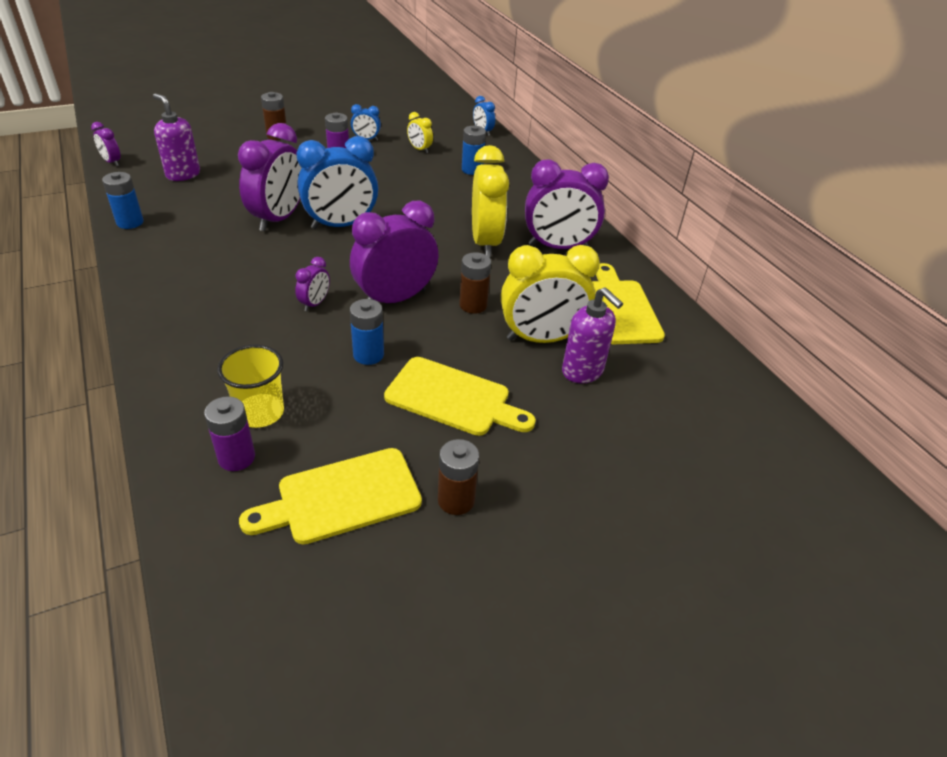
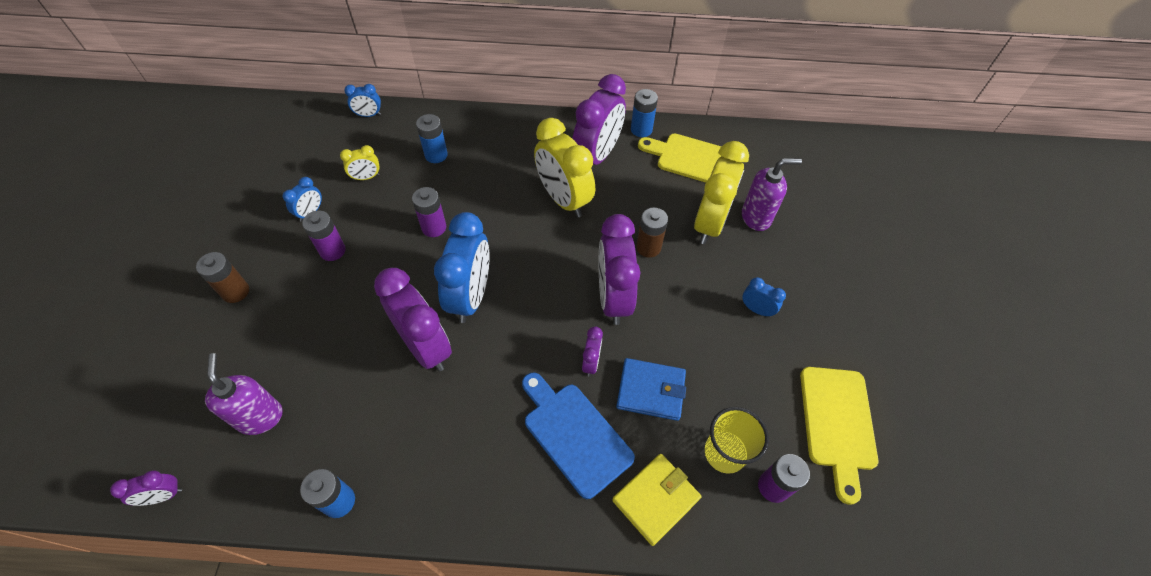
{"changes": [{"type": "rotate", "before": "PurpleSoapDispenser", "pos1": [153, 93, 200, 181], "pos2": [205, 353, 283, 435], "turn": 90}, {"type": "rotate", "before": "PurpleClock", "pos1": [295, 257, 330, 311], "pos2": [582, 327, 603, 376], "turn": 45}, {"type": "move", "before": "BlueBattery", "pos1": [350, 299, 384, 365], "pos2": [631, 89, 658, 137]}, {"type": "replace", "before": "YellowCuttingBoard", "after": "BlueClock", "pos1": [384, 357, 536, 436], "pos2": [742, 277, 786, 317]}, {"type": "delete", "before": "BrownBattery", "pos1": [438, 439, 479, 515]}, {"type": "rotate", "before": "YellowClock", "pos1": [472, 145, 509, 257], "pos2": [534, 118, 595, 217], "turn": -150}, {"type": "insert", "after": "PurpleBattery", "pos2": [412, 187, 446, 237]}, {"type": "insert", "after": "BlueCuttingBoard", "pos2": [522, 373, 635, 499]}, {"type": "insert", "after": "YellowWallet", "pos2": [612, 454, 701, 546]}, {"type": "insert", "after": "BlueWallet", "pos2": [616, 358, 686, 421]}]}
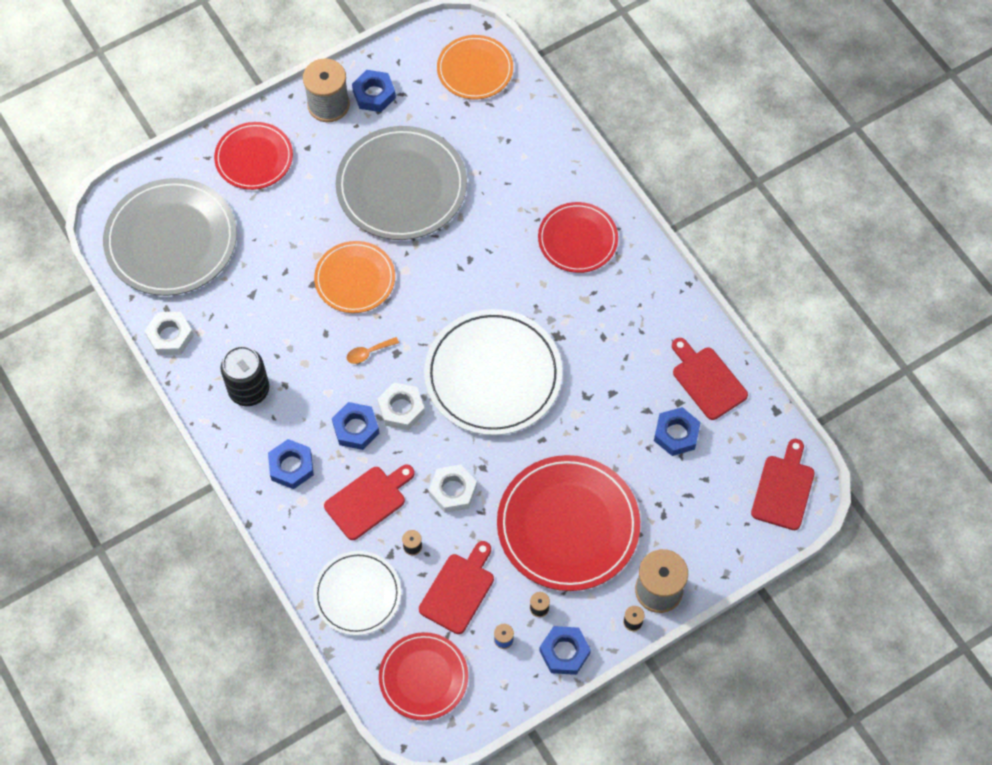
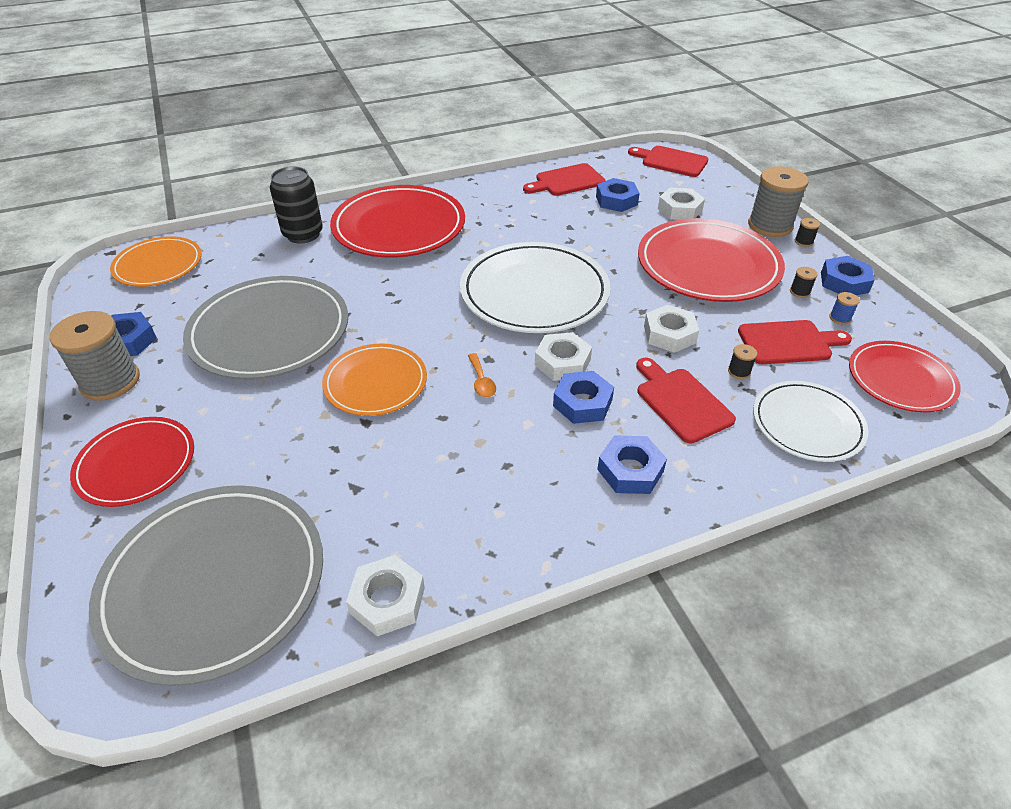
{"changes": [{"type": "move", "before": "BlackCan", "pos1": [221, 346, 269, 406], "pos2": [270, 166, 323, 243]}, {"type": "rotate", "before": "RedCuttingBoard", "pos1": [419, 541, 494, 634], "pos2": [738, 320, 852, 364], "turn": 135}, {"type": "resize", "before": "RedPlate", "pos1": [538, 202, 618, 273], "pos2": [330, 185, 465, 258], "scale": 1.66}, {"type": "insert", "after": "WhiteNut", "pos2": [658, 188, 705, 220]}]}
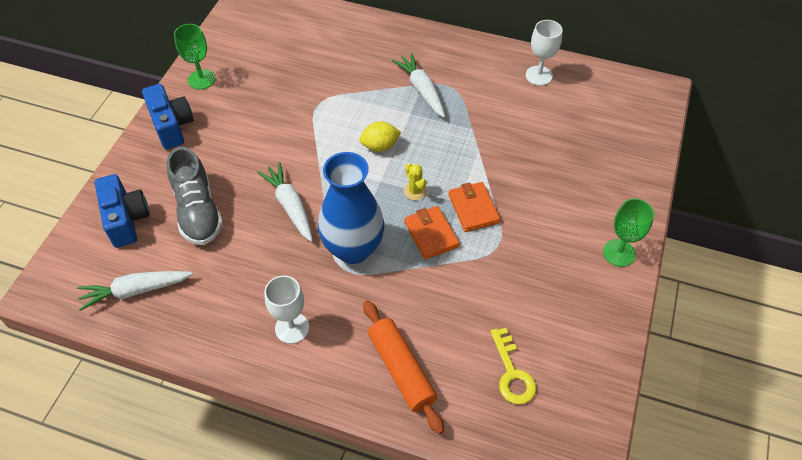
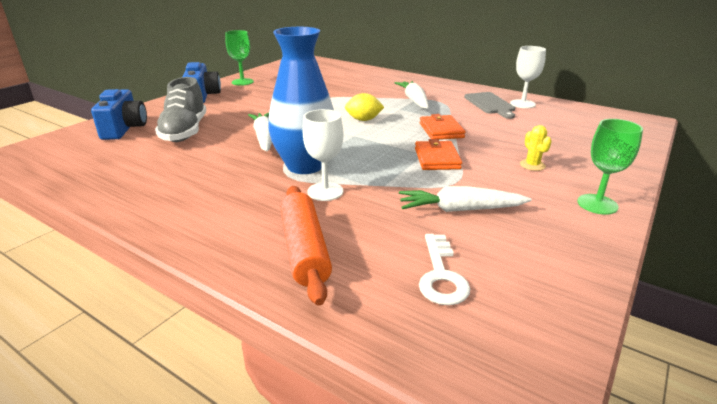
{"changes": [{"type": "move", "before": "WhiteCarrot", "pos1": [77, 271, 193, 311], "pos2": [399, 186, 532, 212]}, {"type": "move", "before": "WhiteGoblet", "pos1": [264, 275, 309, 344], "pos2": [303, 109, 344, 201]}, {"type": "move", "before": "YellowCactus", "pos1": [404, 163, 427, 200], "pos2": [520, 125, 552, 171]}, {"type": "move", "before": "OrangeWallet", "pos1": [404, 206, 459, 260], "pos2": [420, 114, 466, 140]}, {"type": "recolor", "before": "YellowKey", "after": "WhiteKey", "pos1": [490, 328, 536, 405], "pos2": [419, 234, 470, 305]}, {"type": "insert", "after": "GreyCuttingBoard", "pos2": [464, 92, 515, 119]}]}
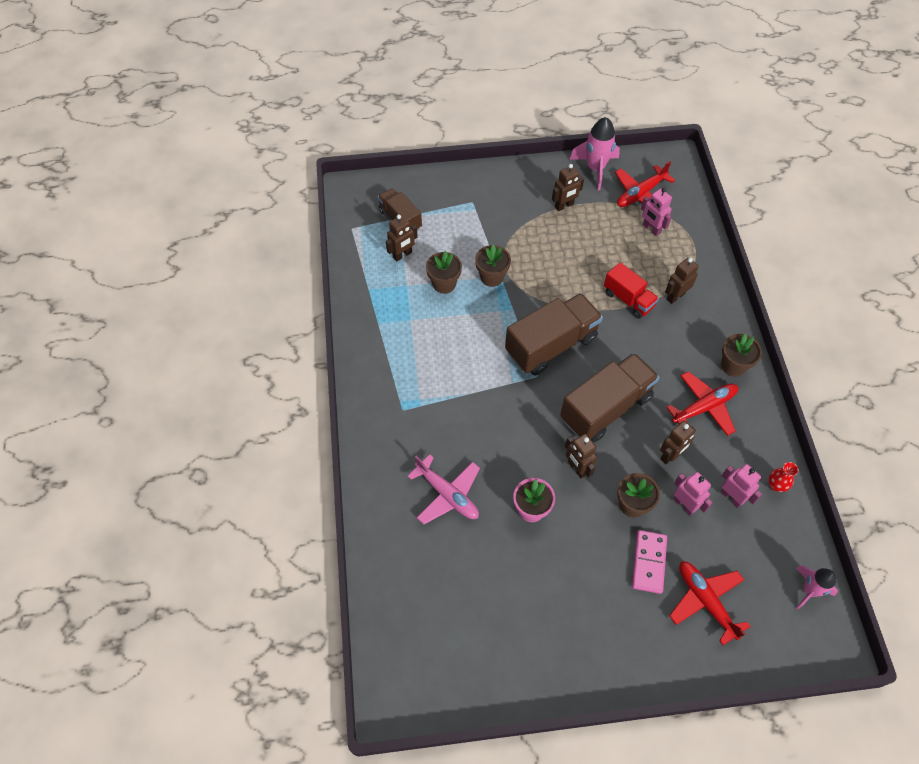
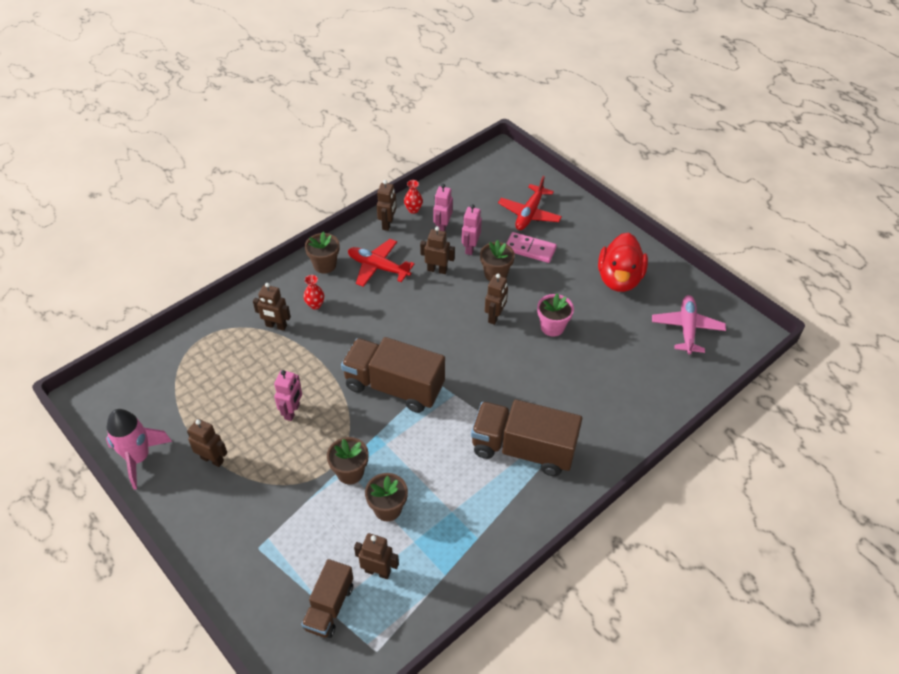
{"changes": [{"type": "move", "before": "PinkPlane", "pos1": [407, 455, 480, 524], "pos2": [652, 295, 726, 355]}, {"type": "move", "before": "BrownTruck", "pos1": [560, 353, 660, 443], "pos2": [471, 400, 582, 476]}, {"type": "delete", "before": "RedTruck", "pos1": [604, 262, 659, 319]}, {"type": "delete", "before": "RedPlane", "pos1": [615, 161, 675, 207]}, {"type": "rotate", "before": "PinkDomino", "pos1": [632, 530, 667, 594], "pos2": [506, 232, 557, 263], "turn": 45}, {"type": "move", "before": "PinkRobot", "pos1": [641, 188, 672, 236], "pos2": [274, 370, 302, 421]}, {"type": "delete", "before": "PinkRocket", "pos1": [796, 565, 838, 610]}, {"type": "insert", "after": "RedVase", "pos2": [303, 275, 324, 310]}, {"type": "insert", "after": "BrownRobot", "pos2": [377, 180, 397, 231]}, {"type": "insert", "after": "RedDuck", "pos2": [598, 233, 648, 292]}]}
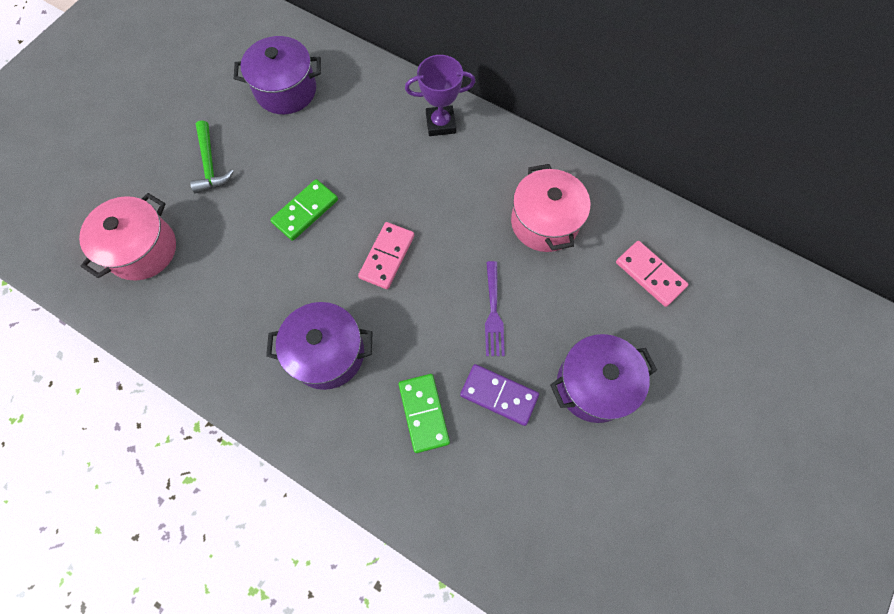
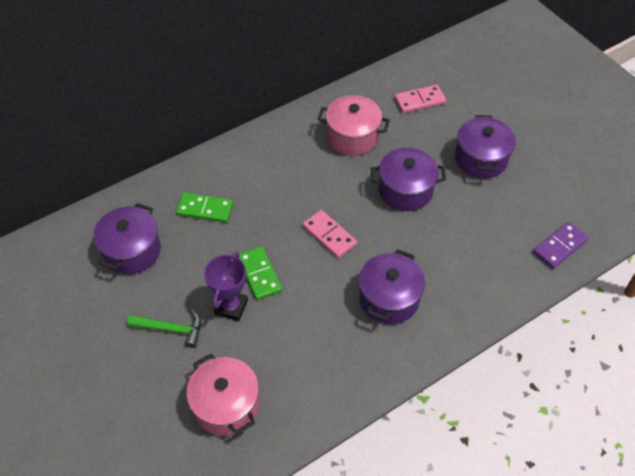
{"changes": [{"type": "move", "before": "GreenDomino", "pos1": [398, 374, 450, 453], "pos2": [176, 192, 233, 223]}, {"type": "move", "before": "PurpleTrophy", "pos1": [405, 55, 475, 136], "pos2": [204, 252, 248, 321]}, {"type": "move", "before": "PurpleDomino", "pos1": [460, 364, 539, 426], "pos2": [533, 222, 588, 269]}, {"type": "replace", "before": "PurpleFork", "after": "PurplePot", "pos1": [485, 261, 505, 356], "pos2": [371, 147, 446, 211]}]}
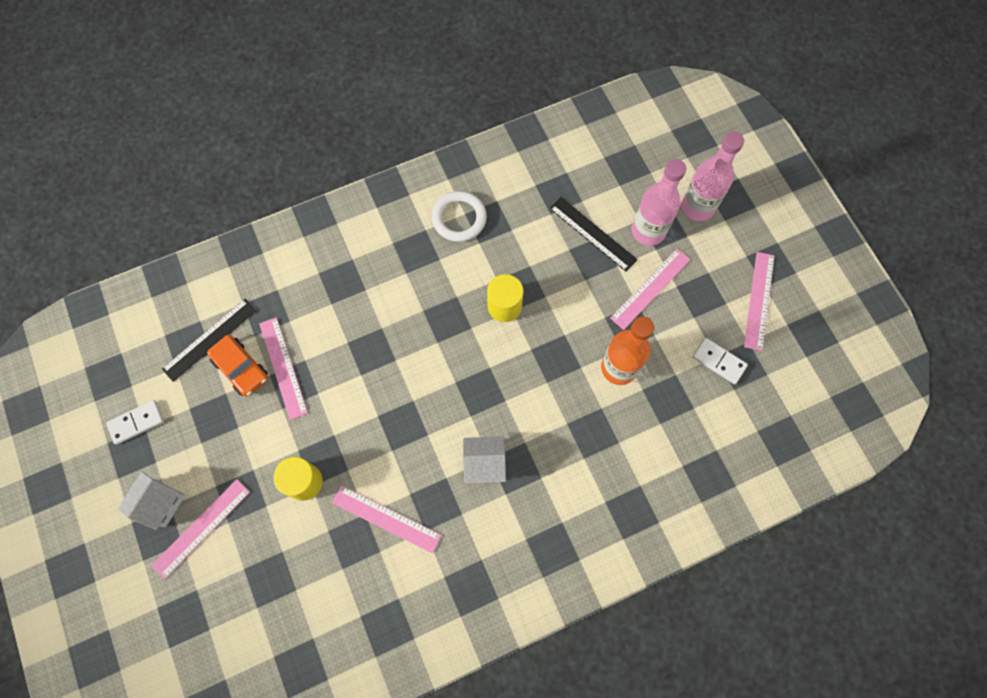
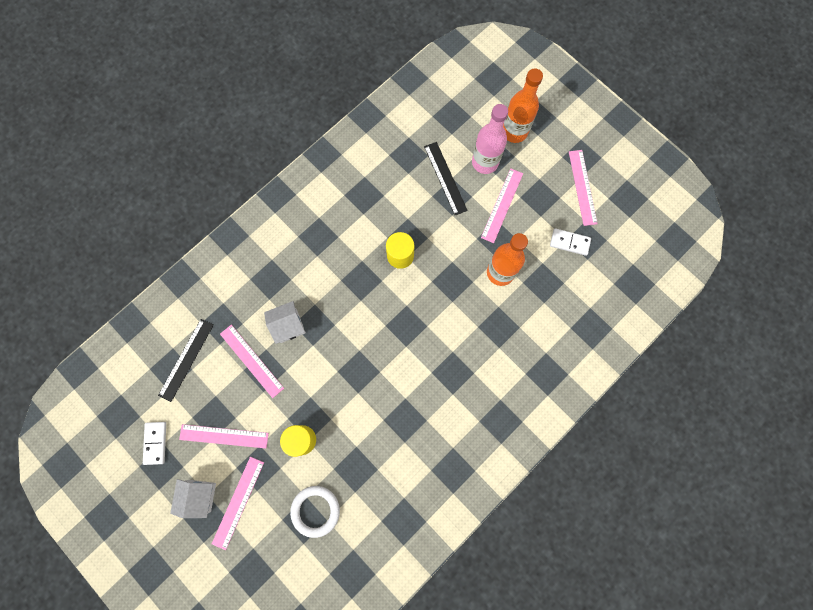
{"changes": [{"type": "rotate", "before": "WhiteDomino", "pos1": [106, 400, 164, 445], "pos2": [143, 422, 166, 465], "turn": -45}, {"type": "delete", "before": "OrangeCar", "pos1": [207, 335, 268, 396]}, {"type": "move", "before": "PinkRuler", "pos1": [332, 485, 441, 553], "pos2": [179, 424, 269, 448]}, {"type": "move", "before": "WhiteRing", "pos1": [432, 191, 487, 242], "pos2": [290, 486, 340, 538]}, {"type": "move", "before": "WhiteHouse", "pos1": [463, 436, 506, 484], "pos2": [264, 301, 306, 344]}, {"type": "rotate", "before": "BlackRuler", "pos1": [549, 197, 638, 272], "pos2": [424, 142, 468, 215], "turn": 45}, {"type": "recolor", "before": "PinkBottle", "after": "OrangeBottle", "pos1": [681, 131, 744, 221], "pos2": [503, 68, 543, 143]}]}
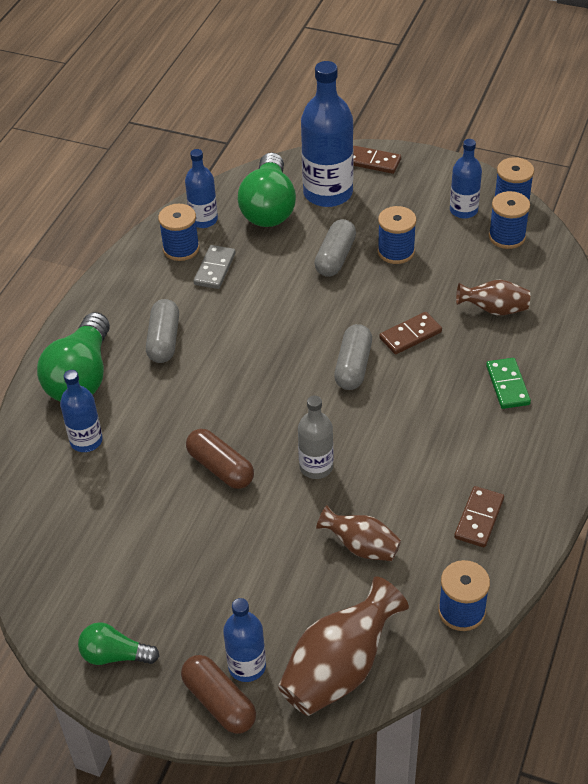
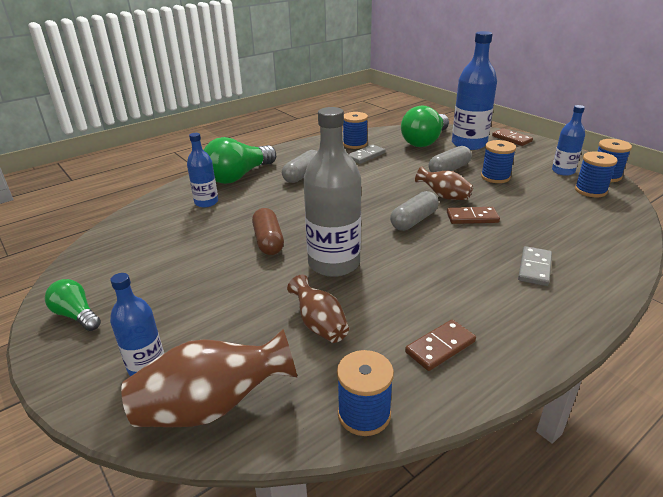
{"changes": [{"type": "delete", "before": "BrownCapsule", "pos1": [181, 655, 256, 734]}, {"type": "delete", "before": "BlueBottle", "pos1": [185, 149, 218, 228]}, {"type": "resize", "before": "GreyBottle", "pos1": [298, 396, 334, 479], "pos2": [303, 107, 361, 277], "scale": 1.79}, {"type": "move", "before": "BrownVase", "pos1": [456, 279, 530, 315], "pos2": [415, 166, 473, 200]}, {"type": "recolor", "before": "GreenDomino", "after": "GreyDomino", "pos1": [486, 358, 531, 409], "pos2": [518, 246, 552, 286]}]}
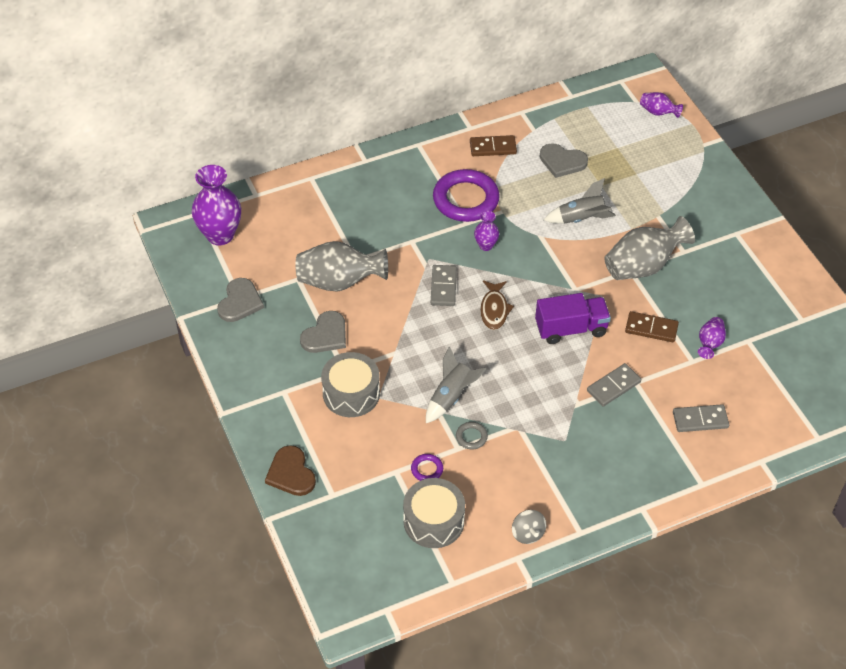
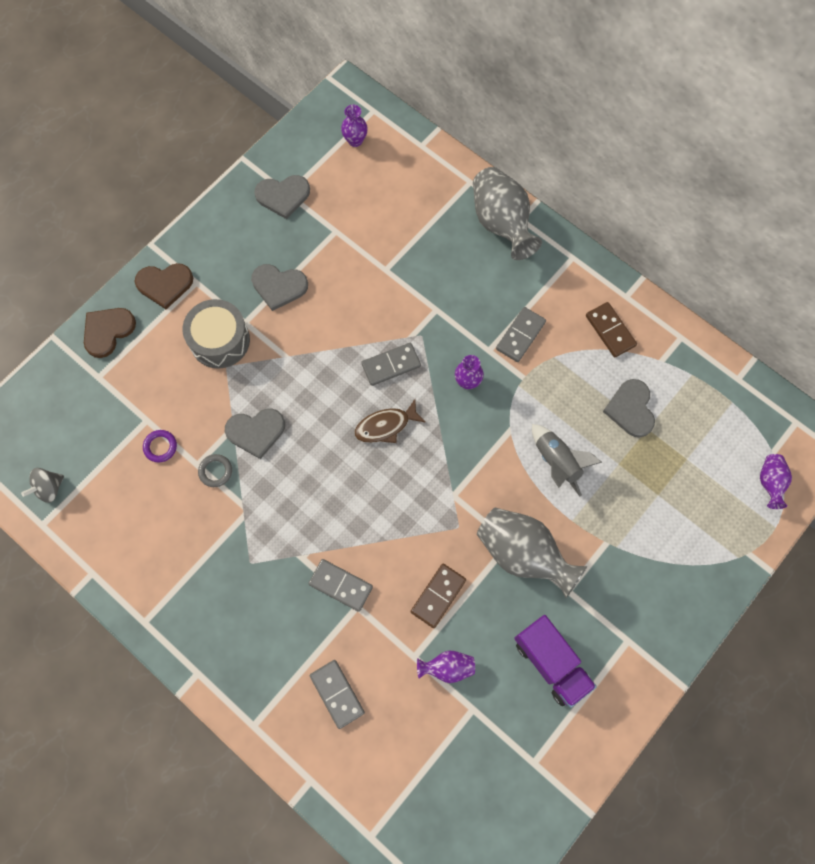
{"changes": [{"type": "resize", "before": "PurpleVase", "pos1": [192, 165, 241, 245], "pos2": [341, 105, 368, 147], "scale": 0.51}, {"type": "move", "before": "GreyVase", "pos1": [296, 241, 388, 292], "pos2": [473, 167, 542, 260]}, {"type": "delete", "before": "GreyDrum", "pos1": [403, 478, 465, 548]}, {"type": "replace", "before": "GreyRocket", "after": "GreyHeart", "pos1": [426, 346, 486, 423], "pos2": [225, 408, 285, 459]}, {"type": "replace", "before": "PurpleRing", "after": "GreyDomino", "pos1": [433, 169, 500, 222], "pos2": [496, 307, 546, 362]}, {"type": "move", "before": "GreySpinningTop", "pos1": [512, 510, 546, 544], "pos2": [21, 468, 64, 503]}, {"type": "move", "before": "PurpleTruck", "pos1": [535, 293, 611, 344], "pos2": [514, 615, 597, 708]}, {"type": "rotate", "before": "BrownDomino", "pos1": [625, 311, 679, 342], "pos2": [411, 564, 466, 628], "turn": 45}, {"type": "insert", "after": "BrownHeart", "pos2": [135, 263, 193, 309]}]}
